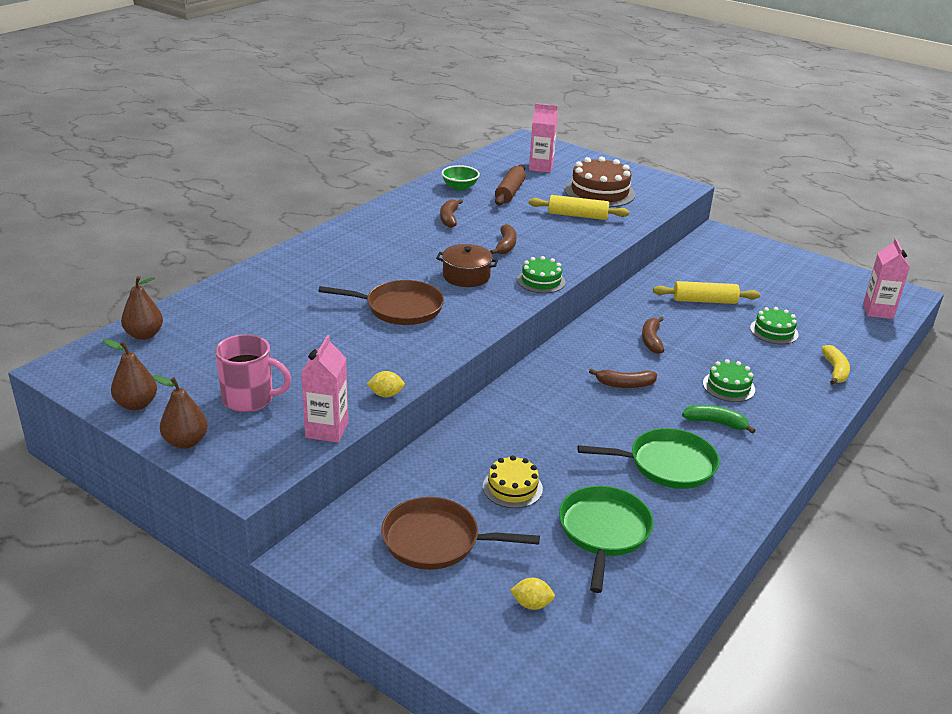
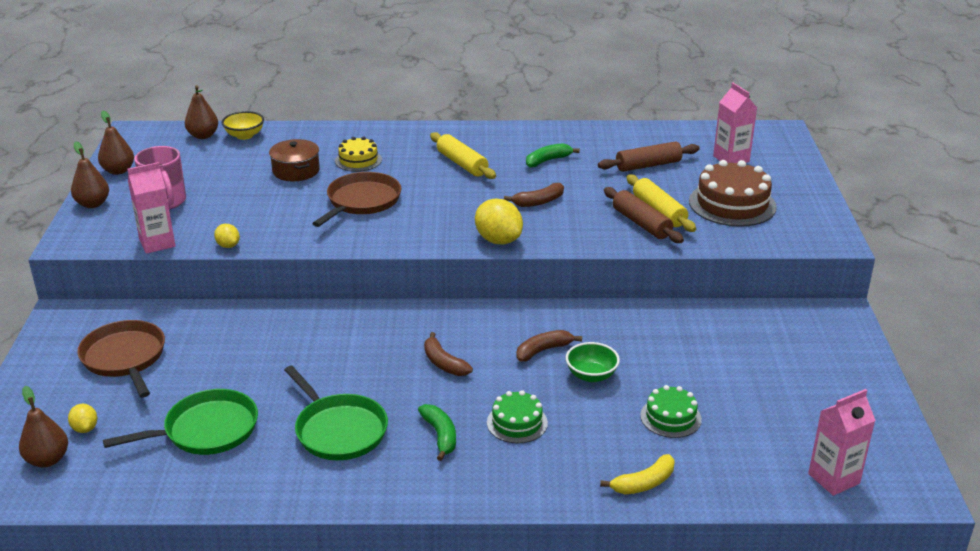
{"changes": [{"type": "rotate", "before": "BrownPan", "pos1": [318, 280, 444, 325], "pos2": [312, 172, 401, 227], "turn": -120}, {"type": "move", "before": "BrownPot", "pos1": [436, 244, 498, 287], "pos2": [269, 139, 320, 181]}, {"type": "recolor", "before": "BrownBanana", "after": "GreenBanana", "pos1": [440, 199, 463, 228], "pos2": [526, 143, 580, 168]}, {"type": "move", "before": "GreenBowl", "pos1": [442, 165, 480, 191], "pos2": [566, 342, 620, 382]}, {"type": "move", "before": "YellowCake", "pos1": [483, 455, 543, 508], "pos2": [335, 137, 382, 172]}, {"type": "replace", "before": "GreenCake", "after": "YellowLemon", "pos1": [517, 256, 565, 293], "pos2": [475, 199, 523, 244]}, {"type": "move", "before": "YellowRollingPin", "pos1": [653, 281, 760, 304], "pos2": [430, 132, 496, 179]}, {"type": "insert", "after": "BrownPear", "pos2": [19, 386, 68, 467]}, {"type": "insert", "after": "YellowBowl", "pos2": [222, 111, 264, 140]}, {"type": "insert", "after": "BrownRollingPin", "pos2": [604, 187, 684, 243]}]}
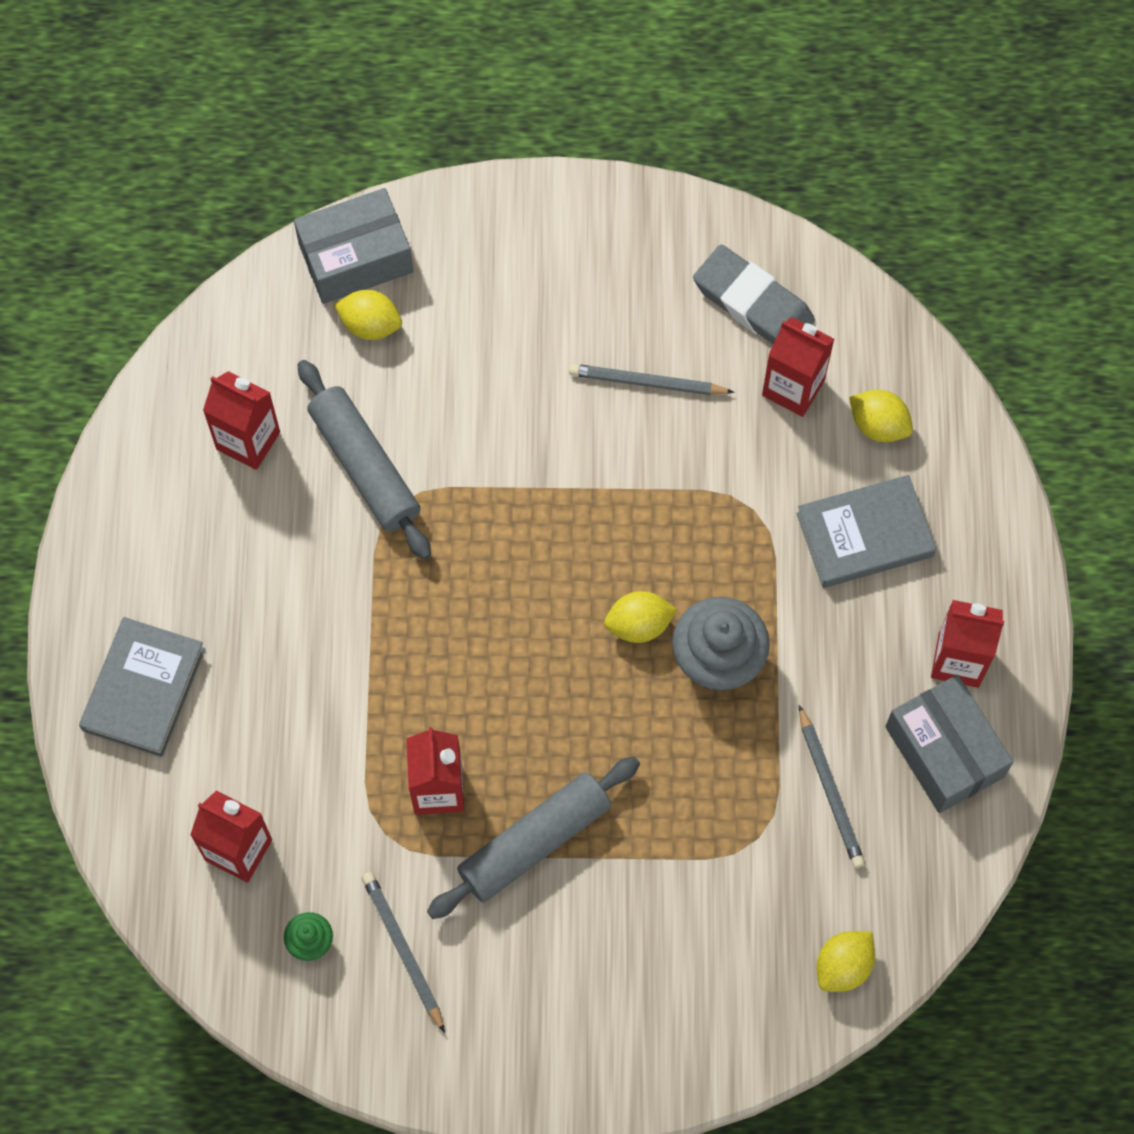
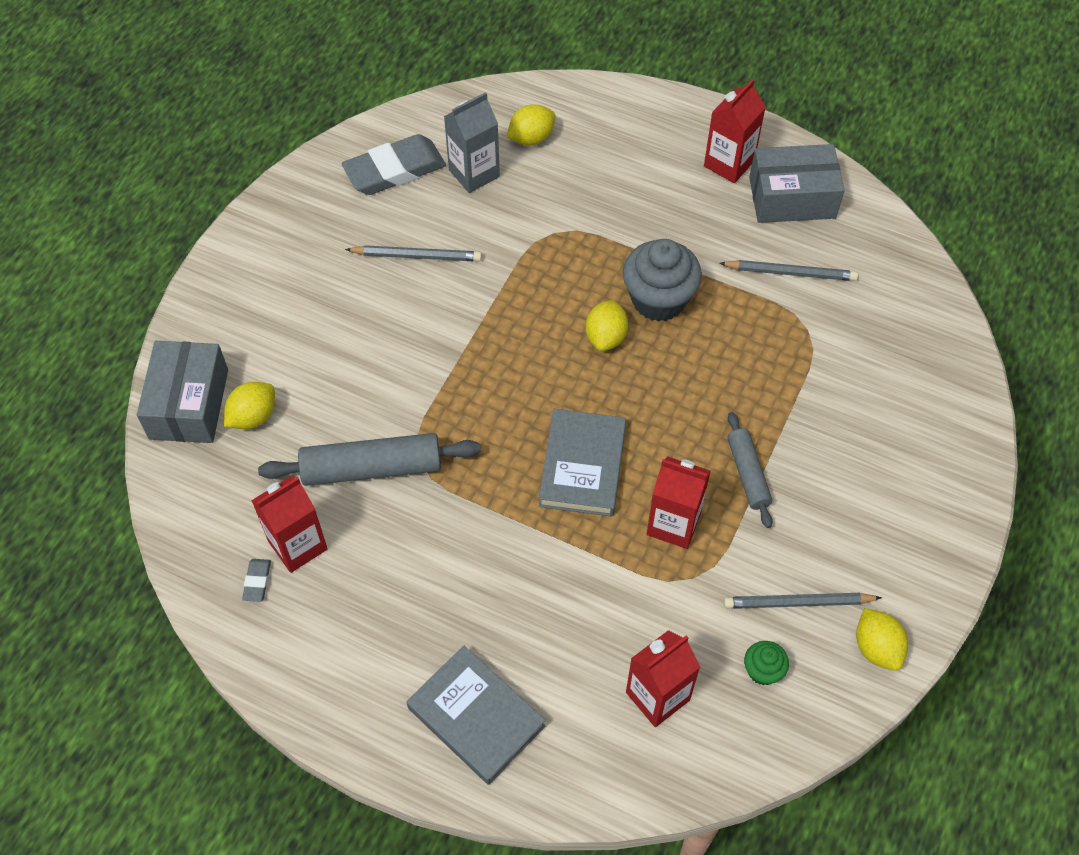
{"changes": [{"type": "resize", "before": "GreyRollingPin", "pos1": [427, 757, 640, 919], "pos2": [727, 412, 773, 528], "scale": 0.6}, {"type": "rotate", "before": "GreyPencil", "pos1": [569, 364, 734, 395], "pos2": [345, 245, 482, 261], "turn": -120}, {"type": "recolor", "before": "RedCarton", "after": "GreyCarton", "pos1": [762, 317, 834, 417], "pos2": [444, 92, 500, 193]}, {"type": "move", "before": "GreyBook", "pos1": [796, 475, 936, 588], "pos2": [539, 409, 626, 517]}, {"type": "move", "before": "YellowLemon", "pos1": [816, 931, 875, 992], "pos2": [856, 608, 908, 671]}, {"type": "insert", "after": "GreyEraser", "pos2": [242, 559, 271, 602]}]}
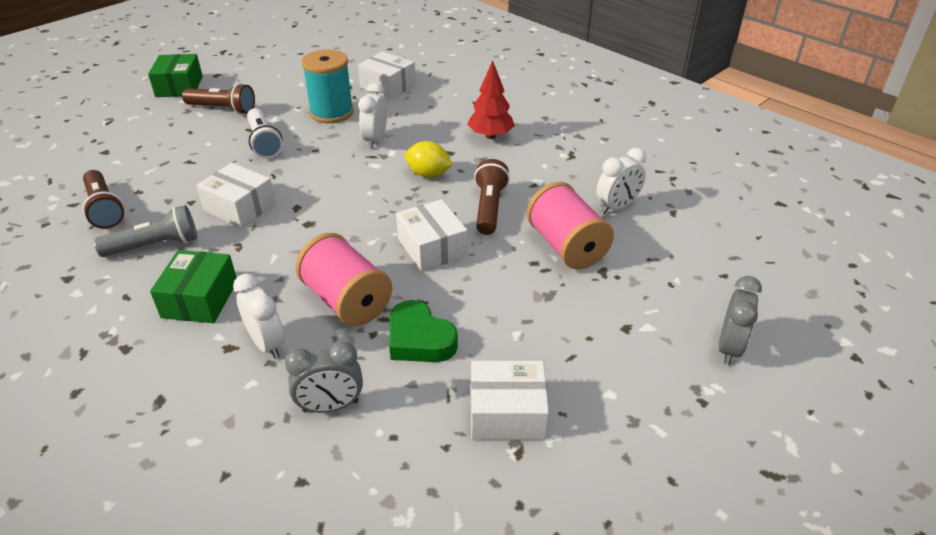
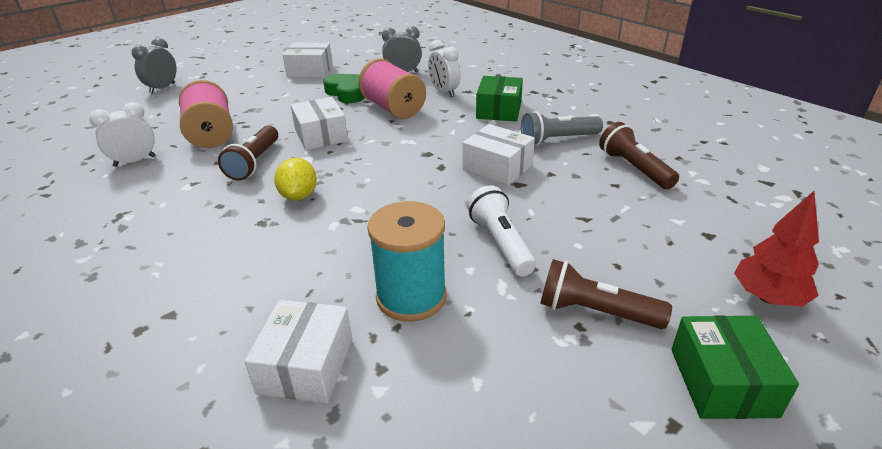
{"changes": [{"type": "rotate", "before": "WhiteBox", "pos1": [358, 51, 416, 99], "pos2": [244, 300, 352, 403], "turn": 60}, {"type": "delete", "before": "WhiteClock", "pos1": [358, 83, 387, 149]}, {"type": "rotate", "before": "YellowLemon", "pos1": [405, 141, 453, 178], "pos2": [274, 158, 317, 201], "turn": 60}, {"type": "move", "before": "RedTree", "pos1": [467, 60, 515, 139], "pos2": [734, 191, 819, 307]}]}
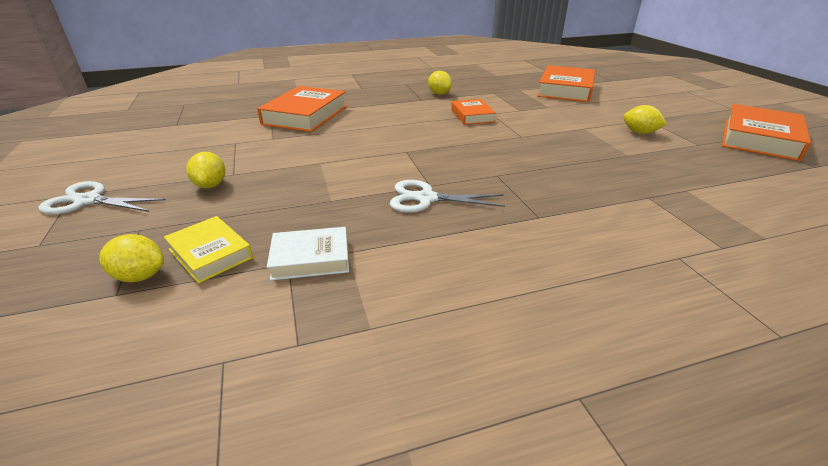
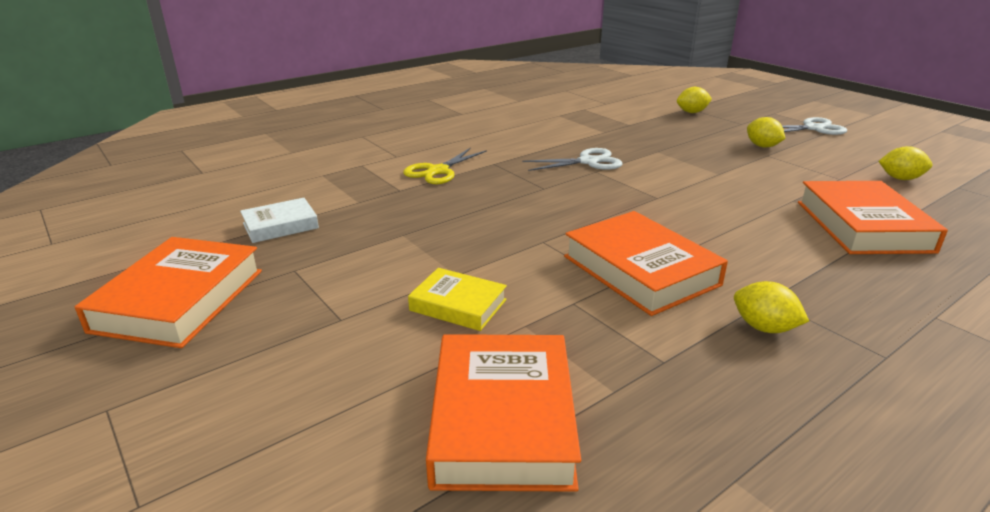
{"changes": [{"type": "move", "before": "YellowBook", "pos1": [164, 216, 253, 284], "pos2": [408, 268, 507, 331]}, {"type": "move", "before": "WhiteBook", "pos1": [267, 227, 349, 280], "pos2": [240, 198, 319, 243]}, {"type": "resize", "before": "OrangeBook", "pos1": [451, 99, 496, 125], "pos2": [564, 211, 728, 316], "scale": 1.75}, {"type": "move", "before": "YellowLemon", "pos1": [623, 105, 667, 134], "pos2": [879, 146, 932, 180]}, {"type": "insert", "after": "YellowScissors", "pos2": [403, 147, 487, 184]}]}
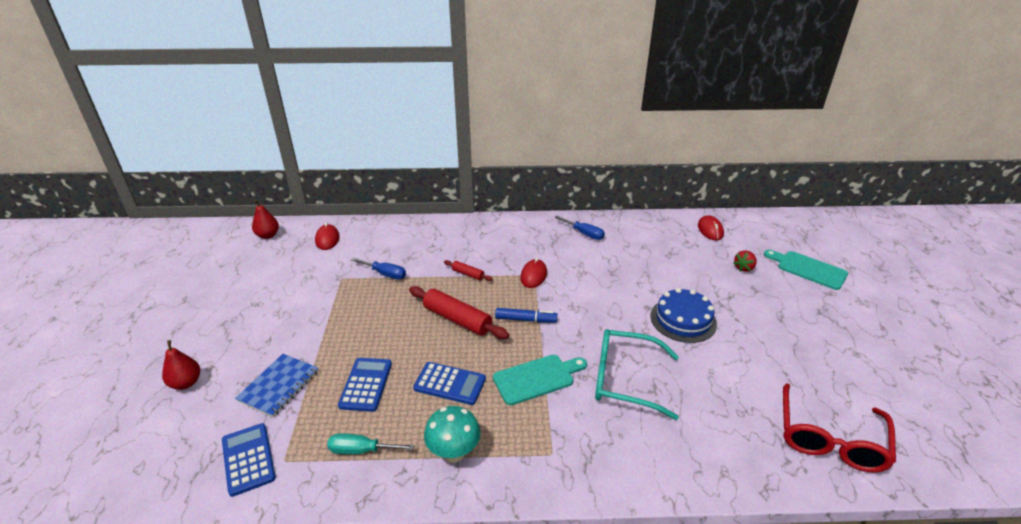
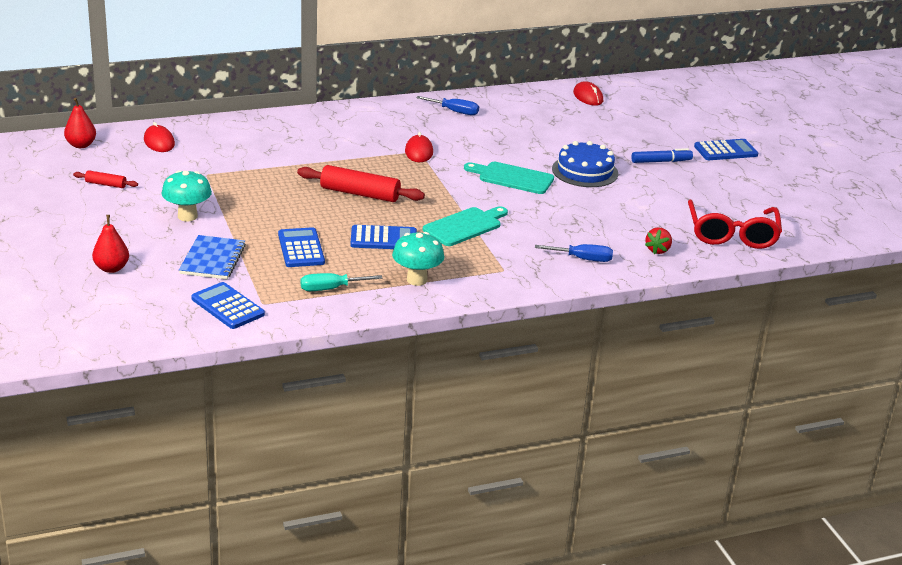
{"changes": [{"type": "move", "before": "BlueScrewdriver", "pos1": [351, 258, 406, 279], "pos2": [535, 244, 613, 262]}, {"type": "move", "before": "RedRollingPin", "pos1": [444, 260, 493, 281], "pos2": [73, 170, 138, 188]}, {"type": "move", "before": "BlueMarker", "pos1": [495, 308, 558, 323], "pos2": [631, 148, 693, 163]}, {"type": "delete", "before": "TurquoiseGlasses", "pos1": [595, 329, 679, 420]}, {"type": "move", "before": "RedStrawberry", "pos1": [733, 251, 757, 272], "pos2": [645, 227, 672, 255]}, {"type": "move", "before": "TurquoiseCuttingBoard", "pos1": [764, 250, 848, 290], "pos2": [464, 162, 554, 194]}, {"type": "insert", "after": "TurquoiseMushroom", "pos2": [161, 170, 212, 221]}, {"type": "insert", "after": "BlueCalculator", "pos2": [694, 139, 758, 160]}]}
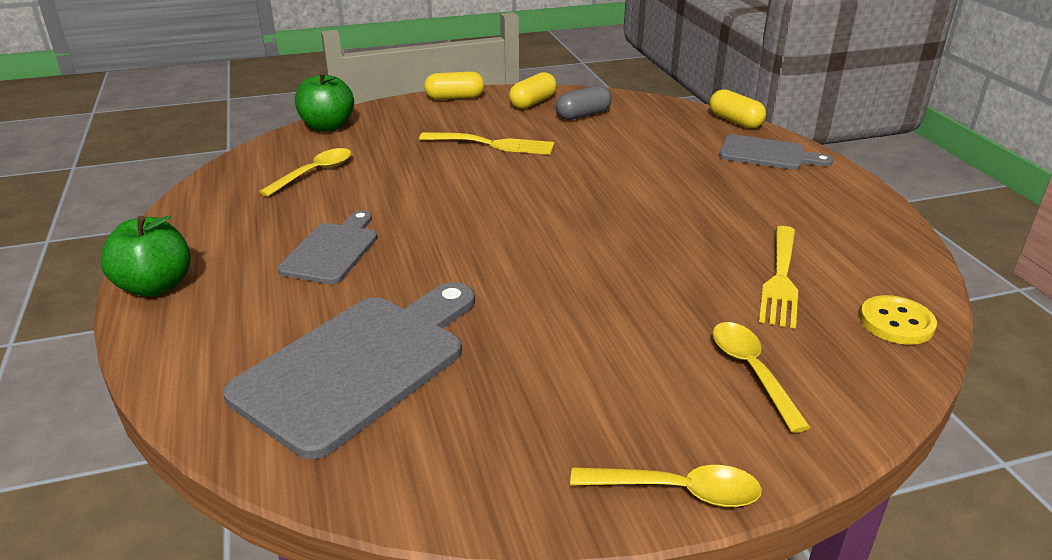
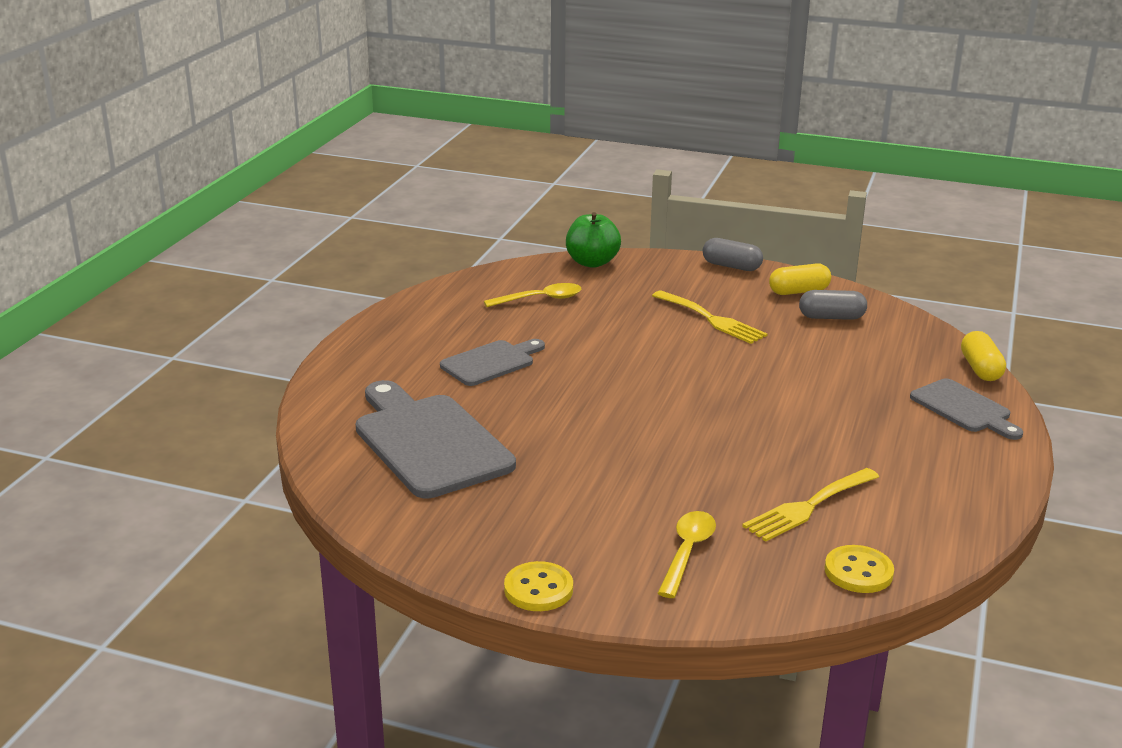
{"changes": [{"type": "delete", "before": "GreenApple", "pos1": [100, 215, 191, 297]}, {"type": "rotate", "before": "GreyCuttingBoard", "pos1": [223, 282, 475, 459], "pos2": [356, 380, 516, 499], "turn": -105}, {"type": "recolor", "before": "YellowCapsule", "after": "GreyCapsule", "pos1": [424, 71, 485, 100], "pos2": [703, 238, 763, 271]}, {"type": "replace", "before": "YellowSpoon", "after": "YellowButton", "pos1": [570, 465, 762, 507], "pos2": [504, 561, 573, 611]}]}
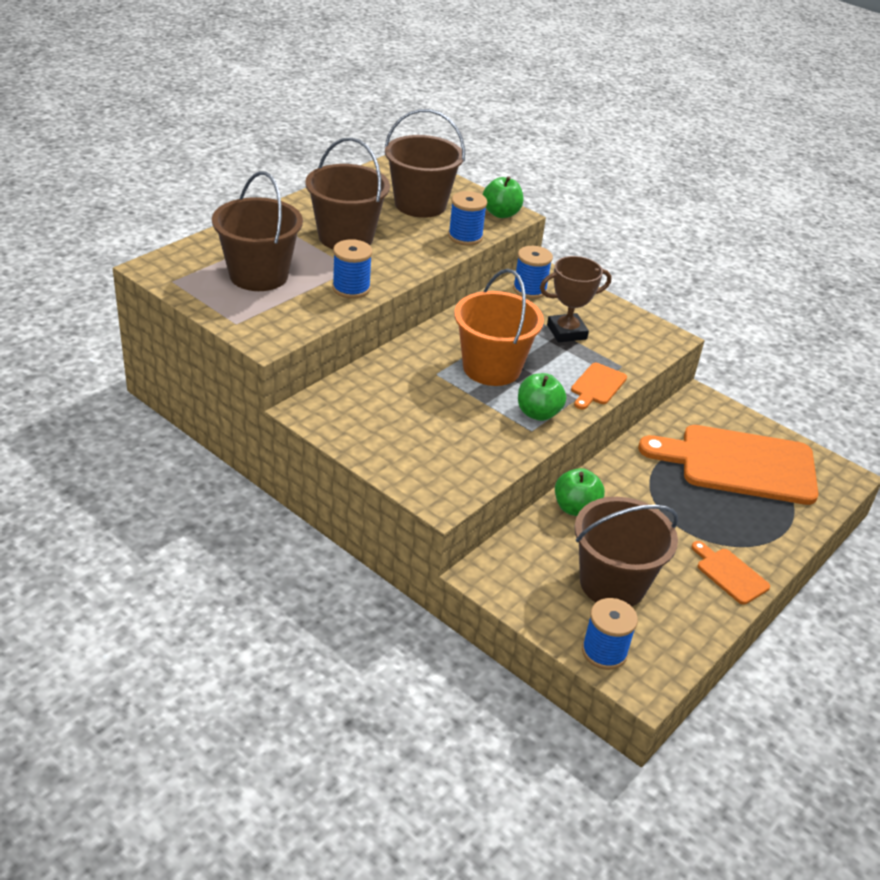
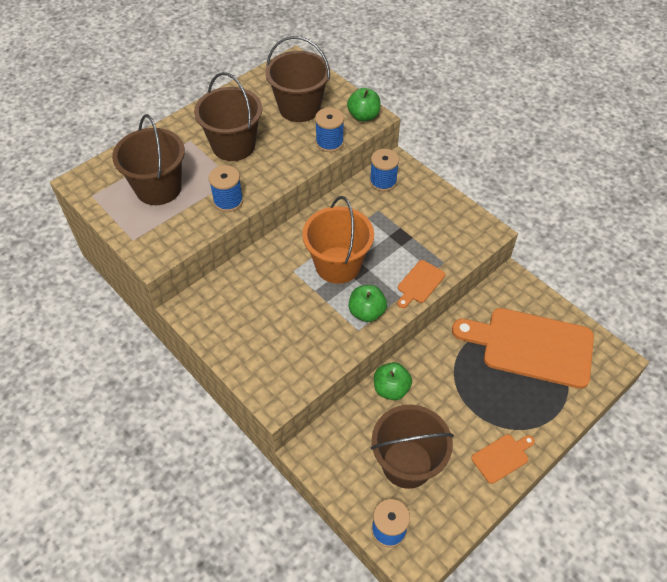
{"changes": [{"type": "delete", "before": "BrownTrophy", "pos1": [540, 256, 611, 342]}, {"type": "rotate", "before": "OrangeCuttingBoard", "pos1": [692, 541, 770, 605], "pos2": [471, 434, 535, 484], "turn": 90}]}
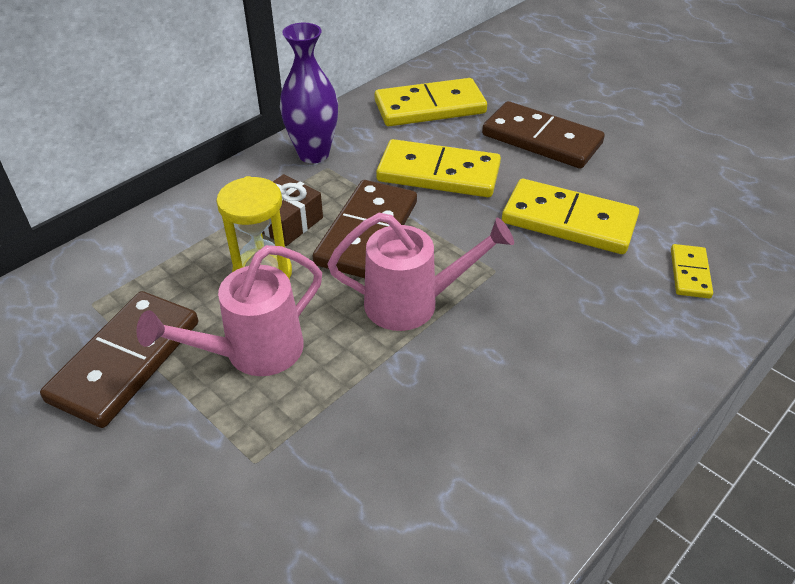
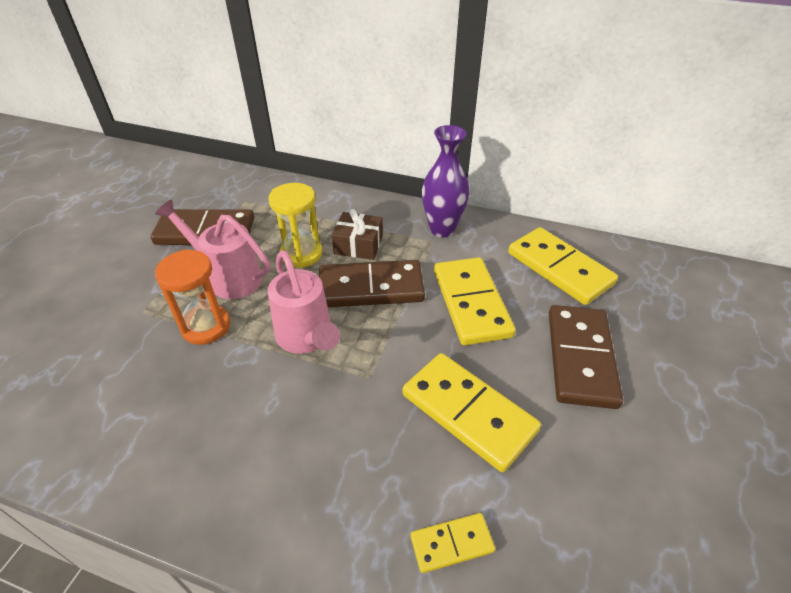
{"changes": [{"type": "rotate", "before": "YellowDomino", "pos1": [502, 179, 639, 254], "pos2": [403, 353, 541, 472], "turn": -45}, {"type": "insert", "after": "OrangeHourglass", "pos2": [155, 249, 230, 345]}]}
